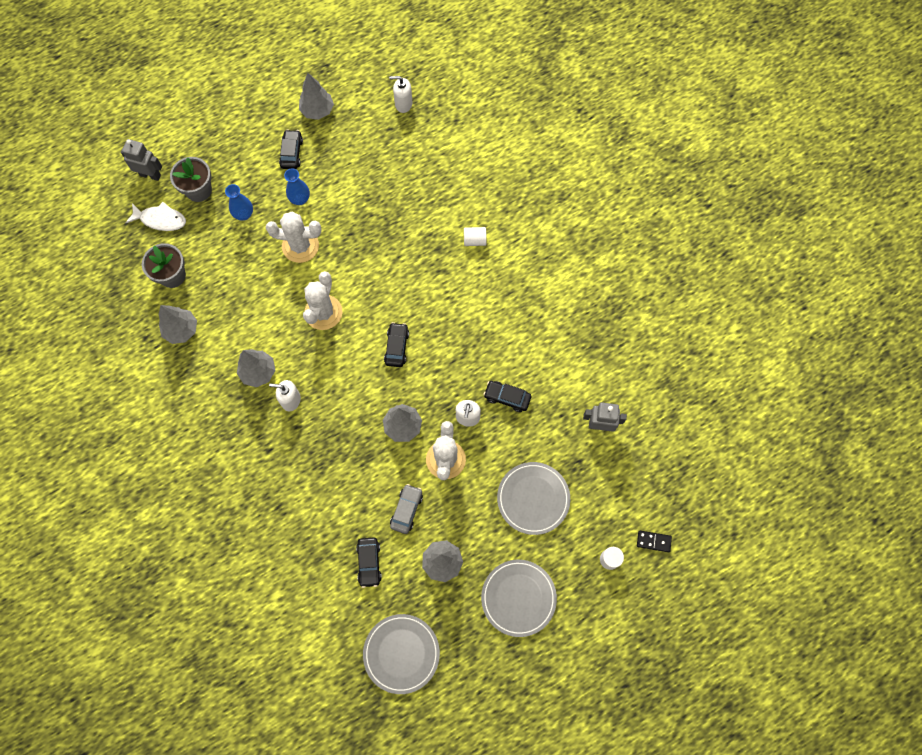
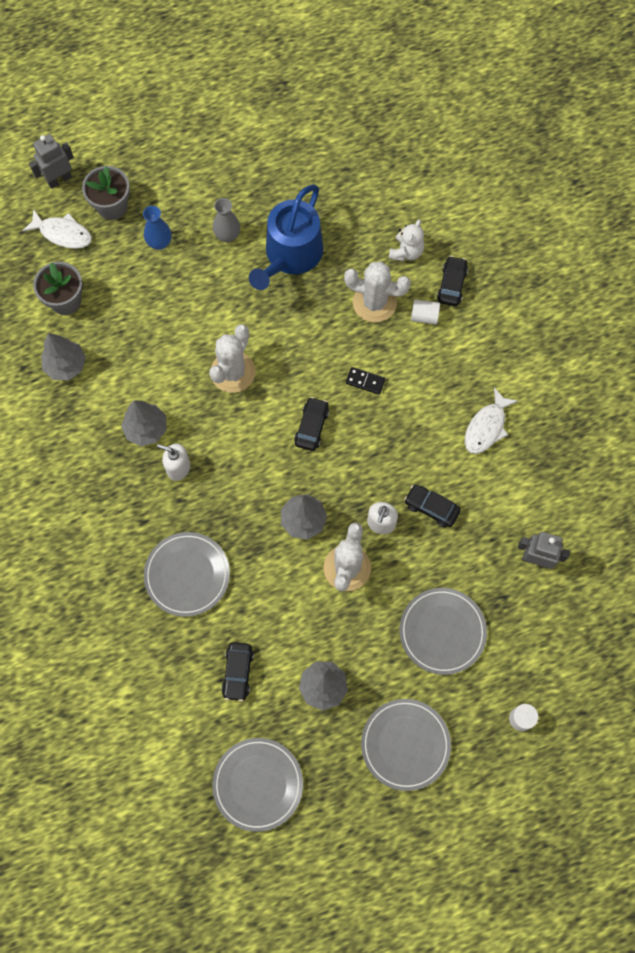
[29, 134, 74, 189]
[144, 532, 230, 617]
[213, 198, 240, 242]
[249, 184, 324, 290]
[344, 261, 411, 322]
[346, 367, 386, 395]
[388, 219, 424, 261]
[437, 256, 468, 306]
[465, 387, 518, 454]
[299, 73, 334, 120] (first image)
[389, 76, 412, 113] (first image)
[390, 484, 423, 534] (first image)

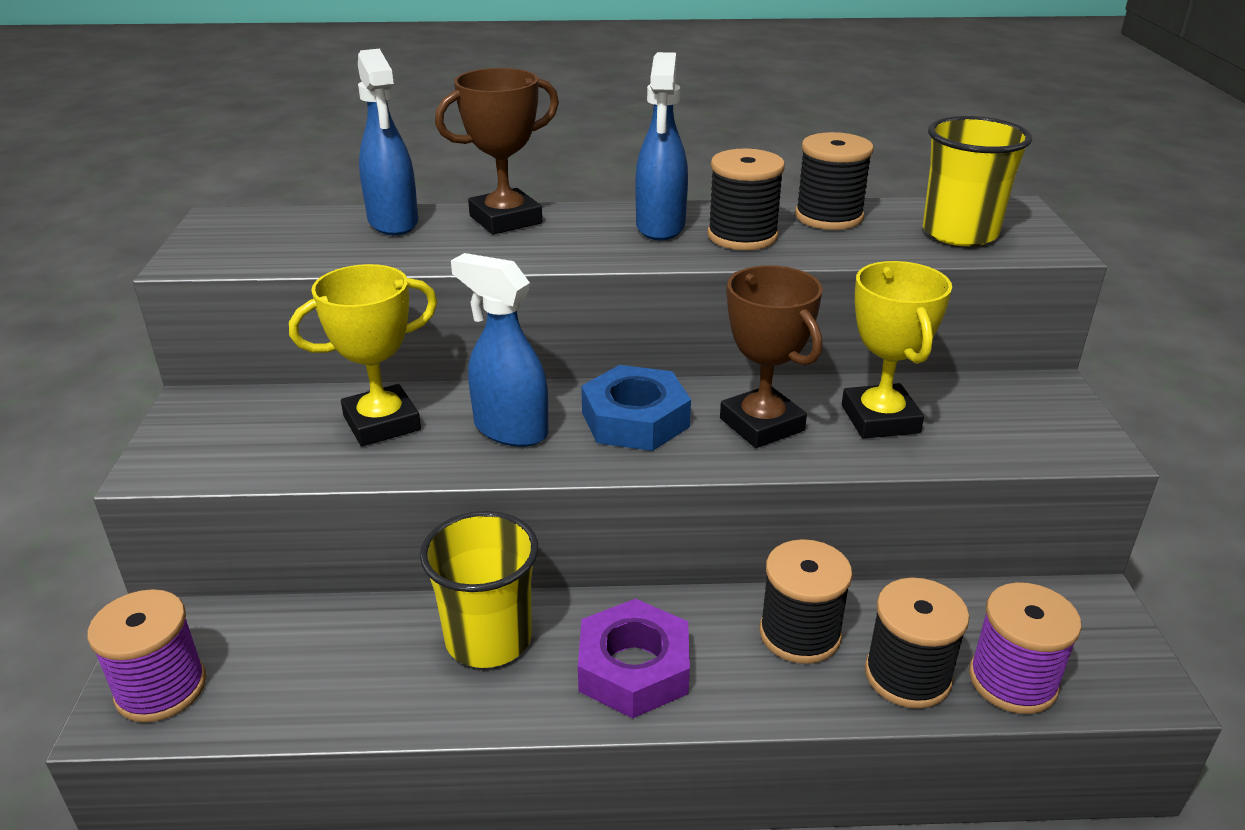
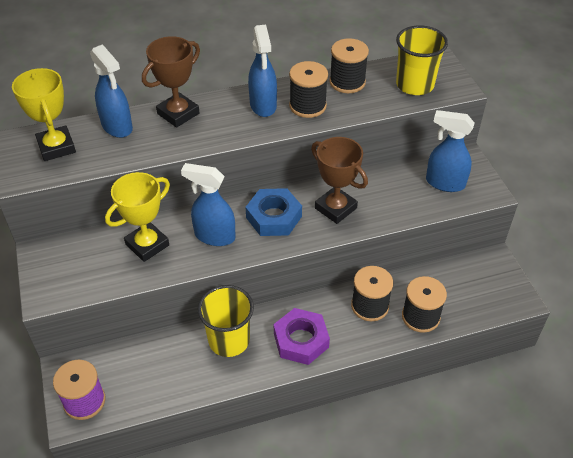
[12, 68, 76, 161]
[426, 110, 474, 192]
[969, 582, 1082, 714] (first image)

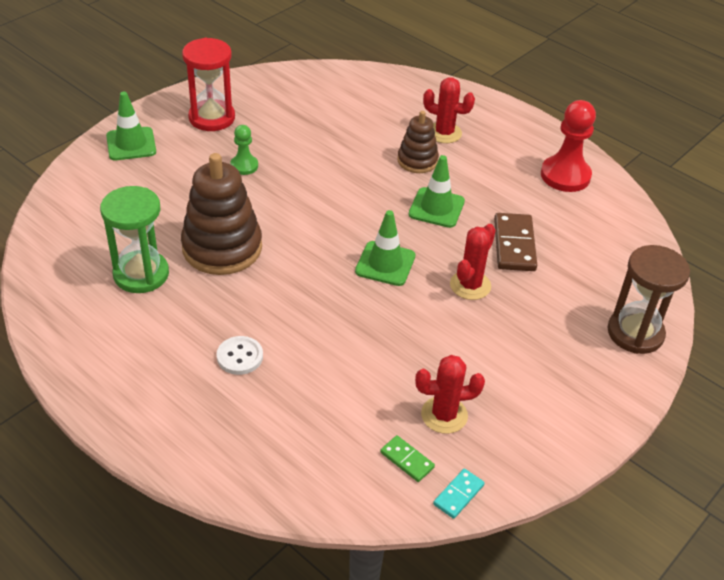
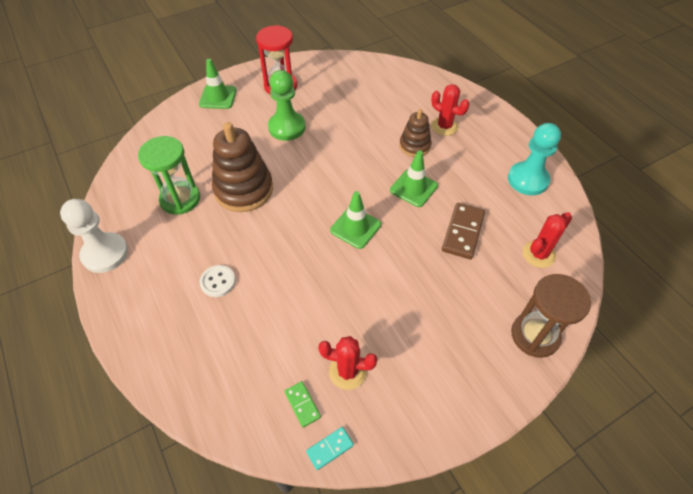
[60, 199, 128, 273]
[268, 70, 305, 141]
[508, 123, 561, 195]
[523, 212, 572, 268]

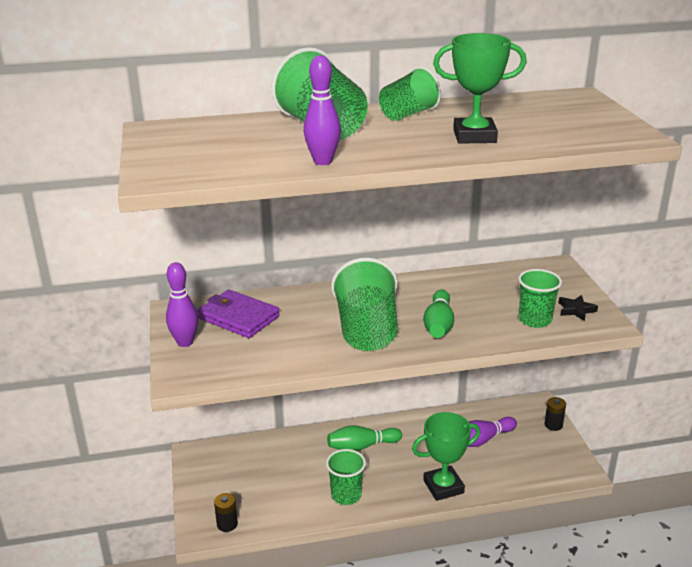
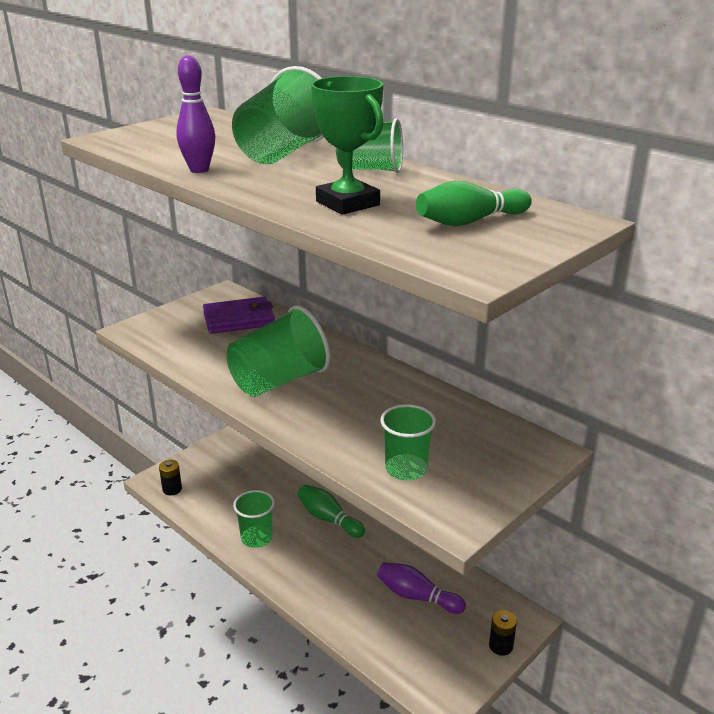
[203, 297, 275, 334]
[416, 181, 532, 226]
[166, 262, 198, 347] (first image)
[412, 412, 480, 501] (first image)
[559, 295, 598, 321] (first image)

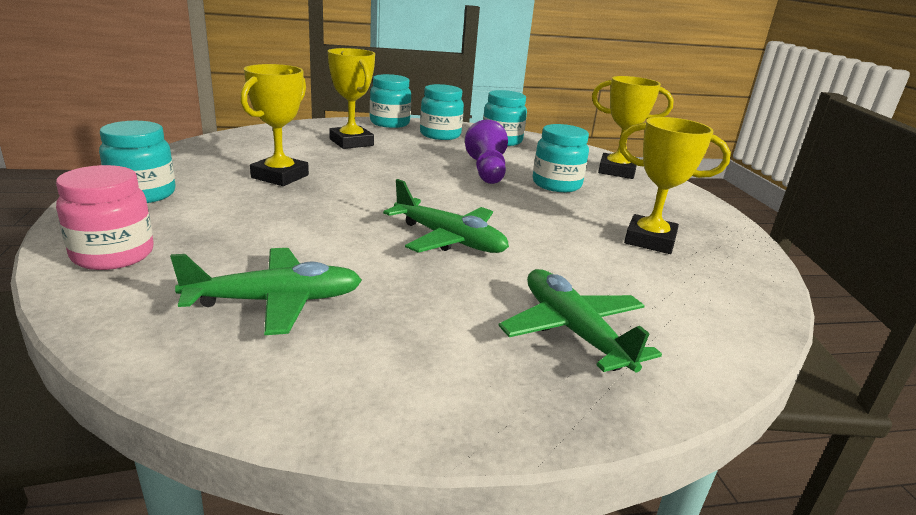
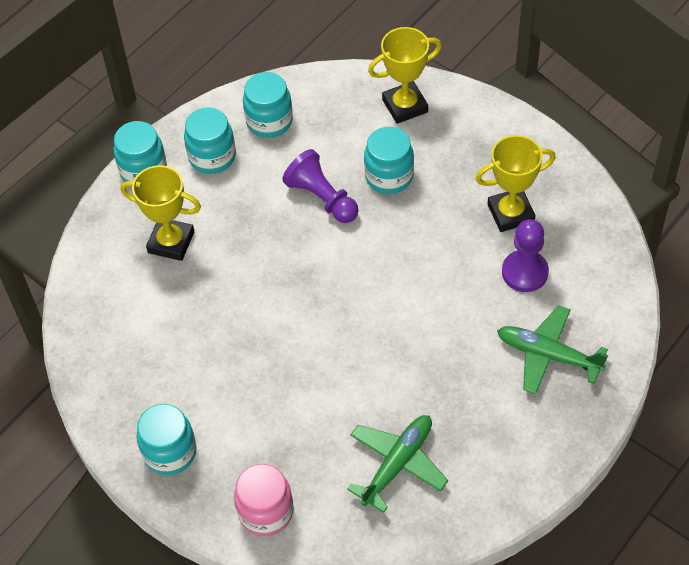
[502, 219, 549, 292]
[240, 64, 309, 186] (first image)
[383, 179, 509, 253] (first image)

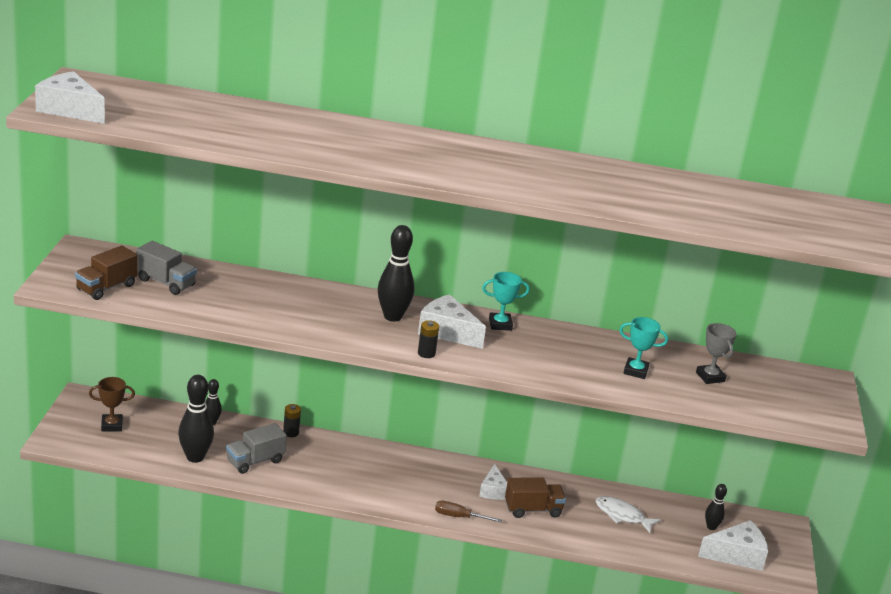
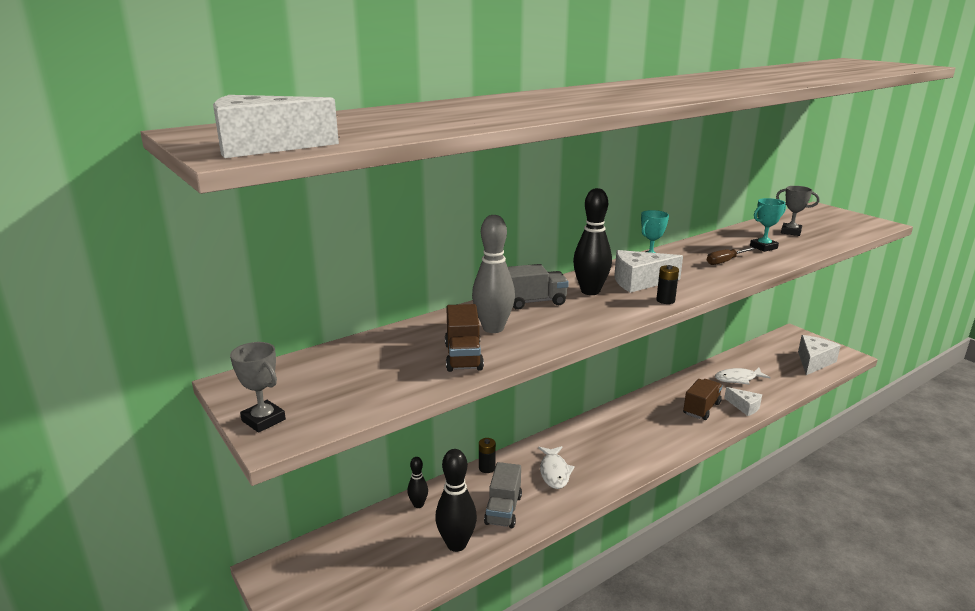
[230, 342, 286, 433]
[445, 304, 484, 372]
[472, 215, 515, 333]
[508, 264, 569, 310]
[538, 446, 575, 489]
[707, 247, 756, 265]
[724, 387, 762, 416]
[89, 377, 135, 431] (first image)
[705, 484, 727, 530] (first image)

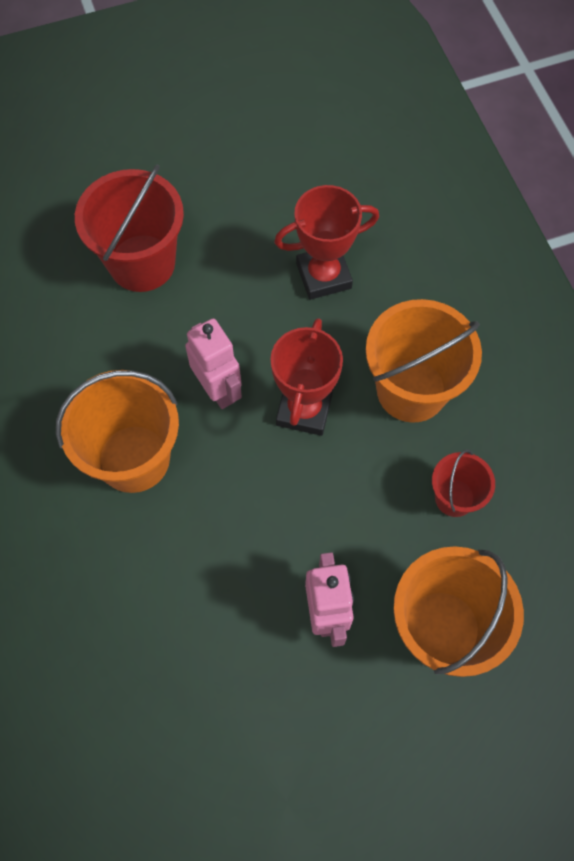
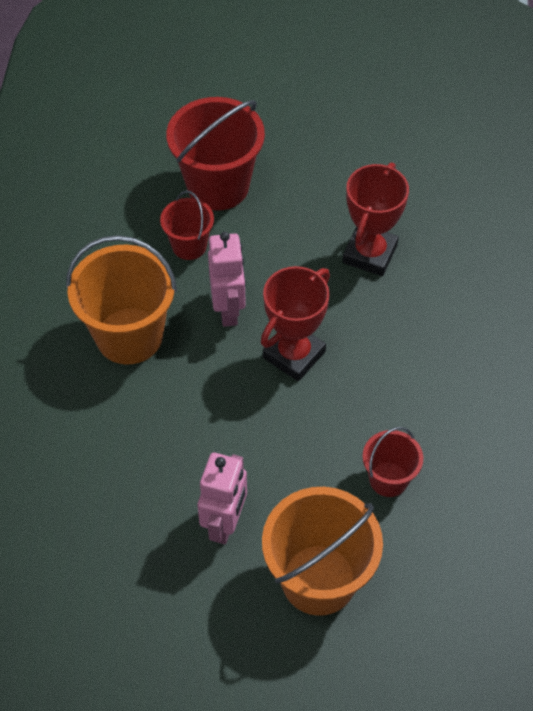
[160, 191, 214, 260]
[343, 162, 409, 276]
[366, 299, 482, 423] (first image)

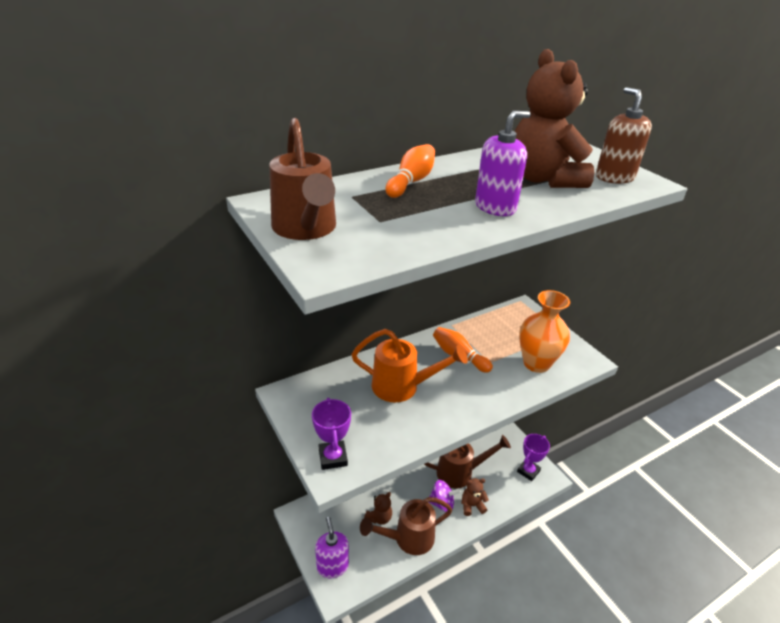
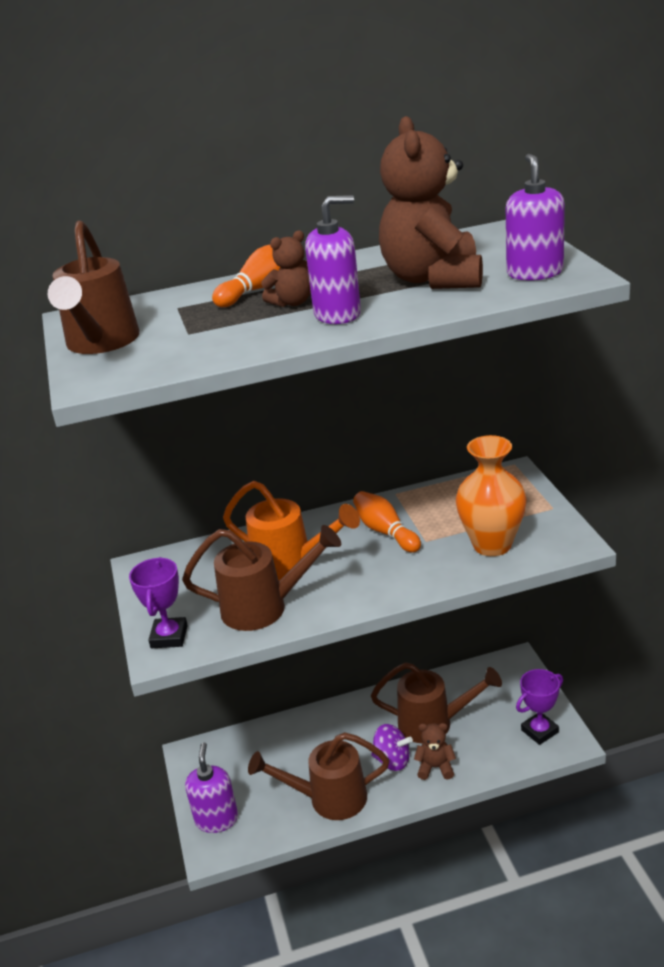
[182, 525, 341, 631]
[261, 230, 311, 307]
[506, 154, 565, 281]

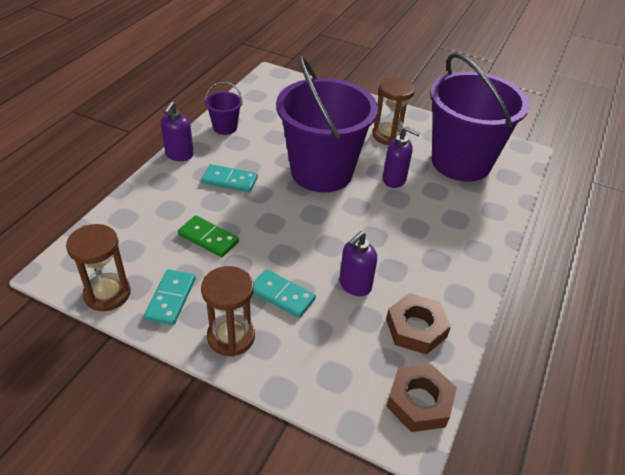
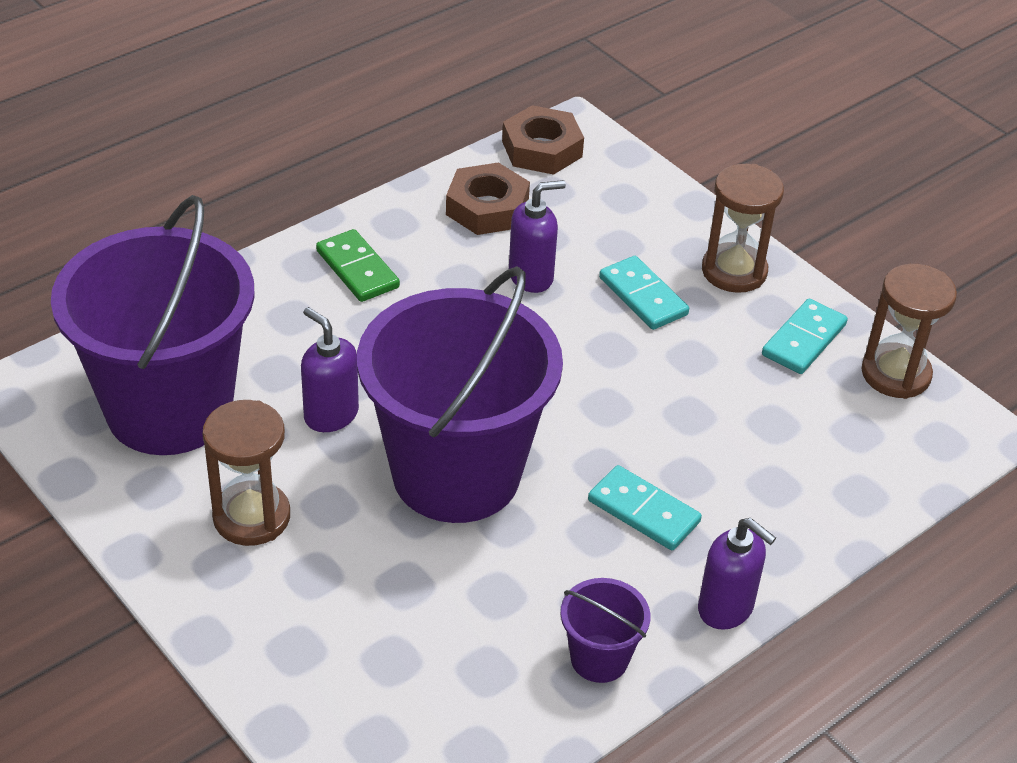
[316, 229, 400, 302]
[698, 518, 776, 630]

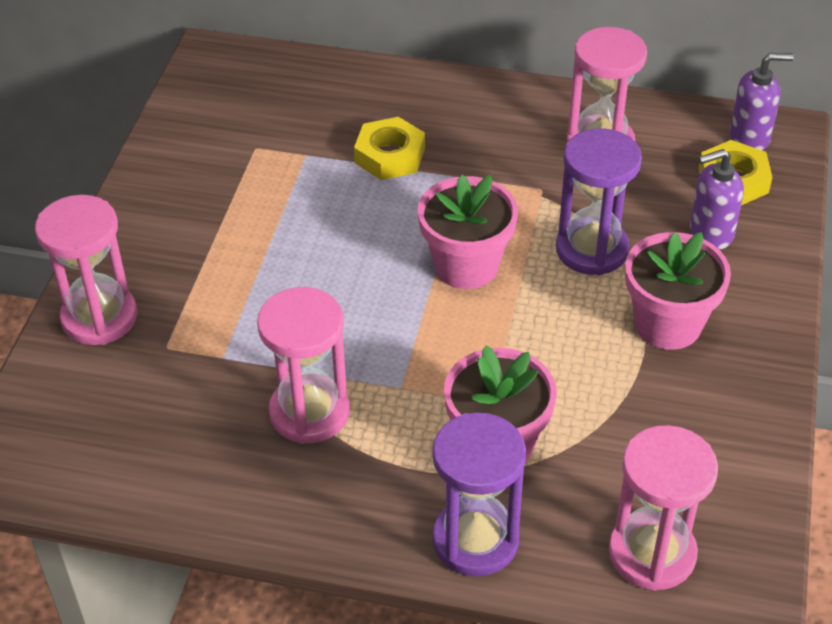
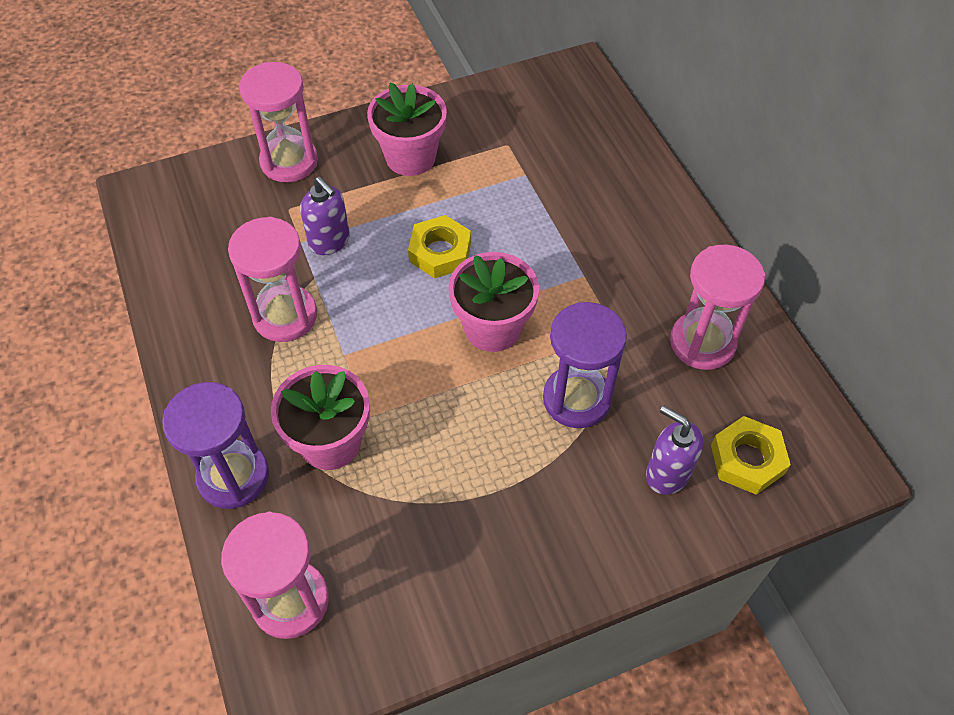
[300, 176, 350, 255]
[367, 82, 447, 176]
[408, 215, 471, 279]

